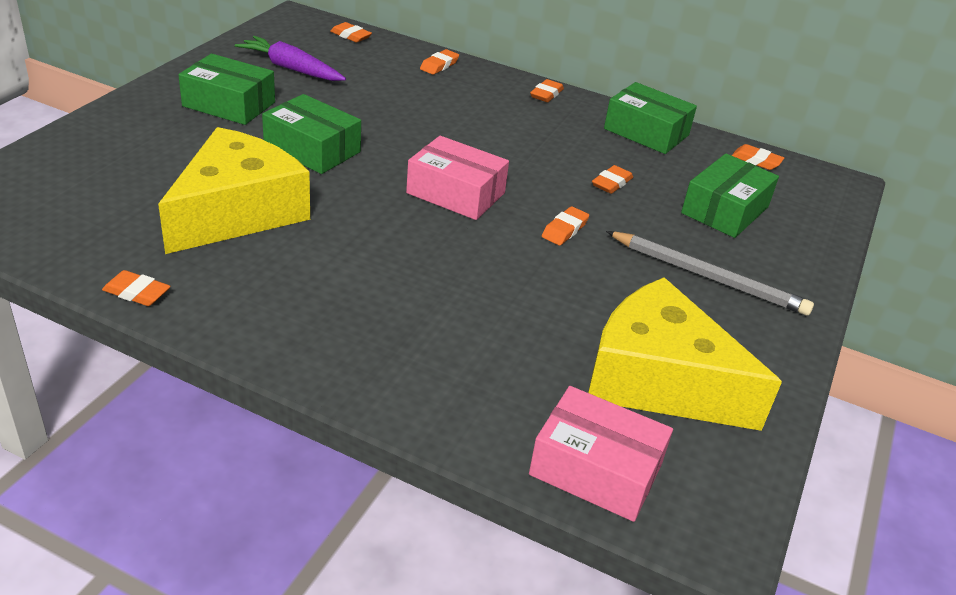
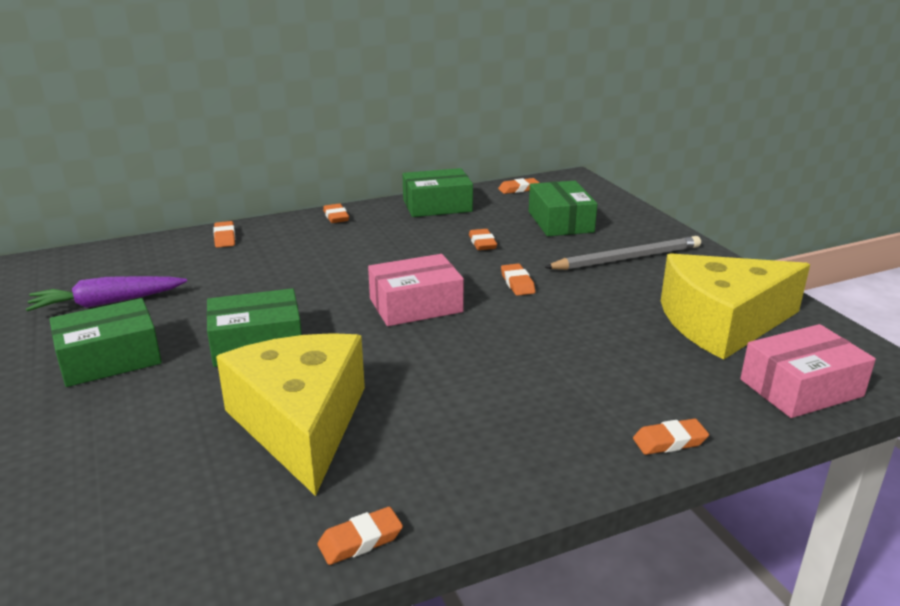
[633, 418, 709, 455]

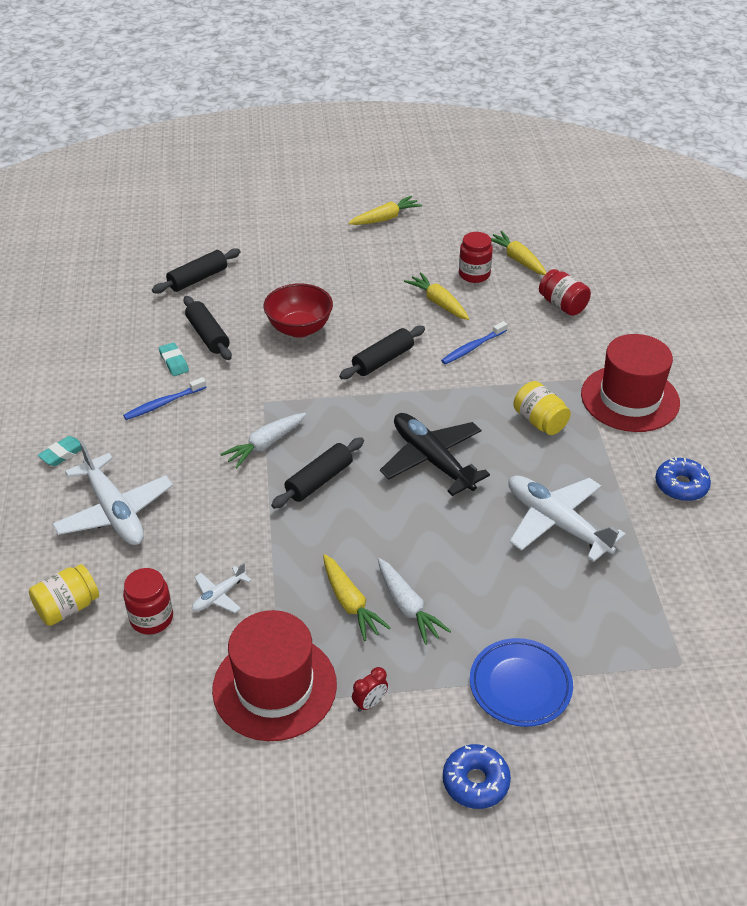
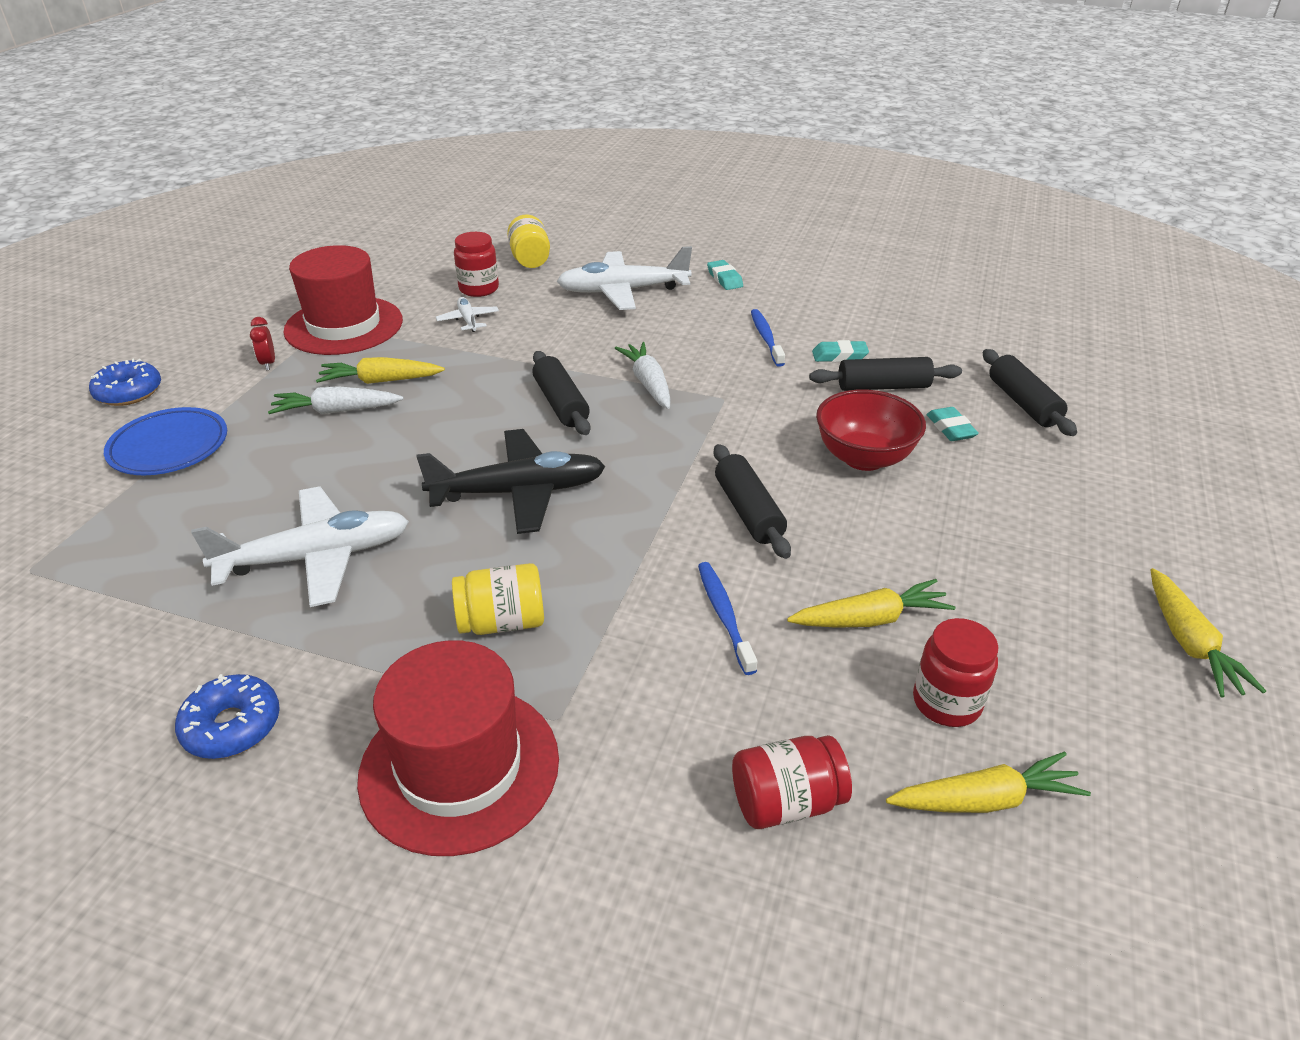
[926, 407, 979, 441]

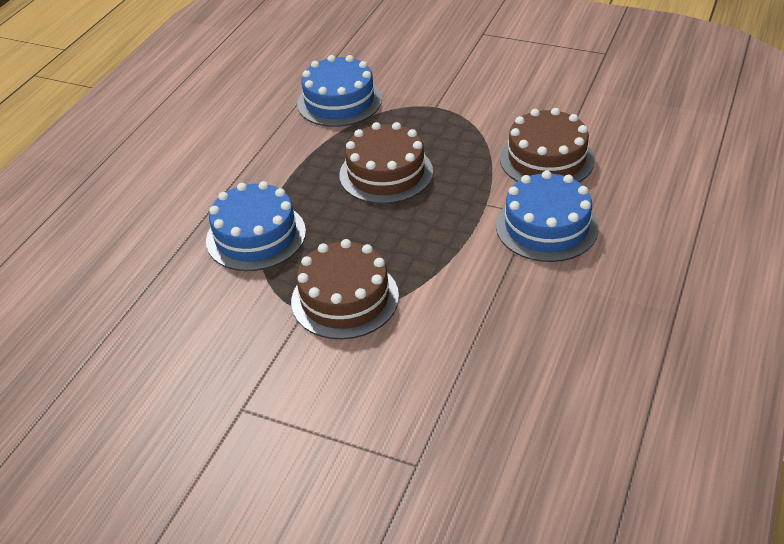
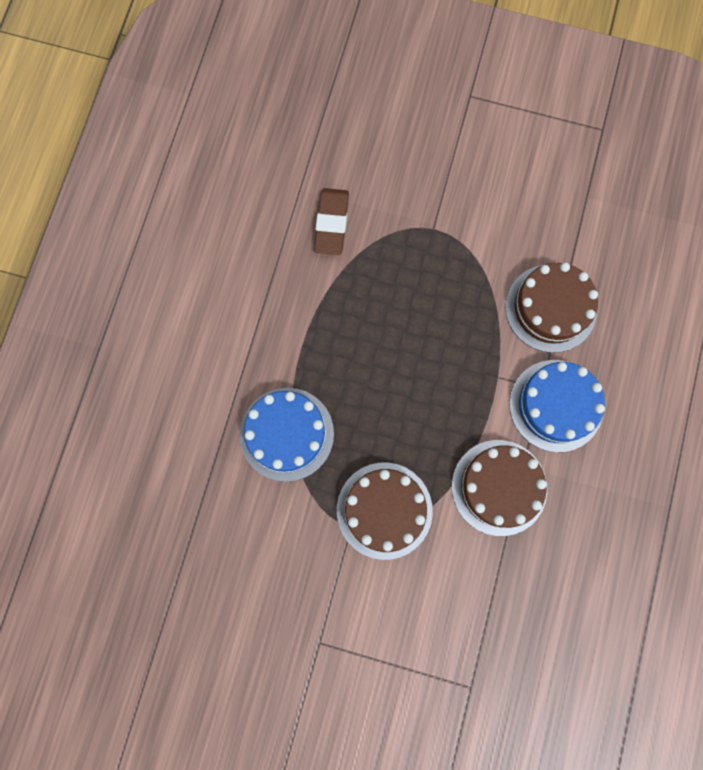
[314, 188, 349, 255]
[452, 440, 547, 536]

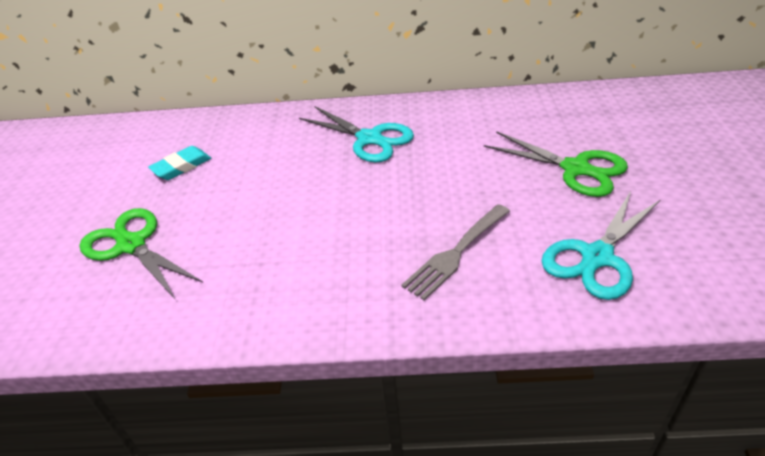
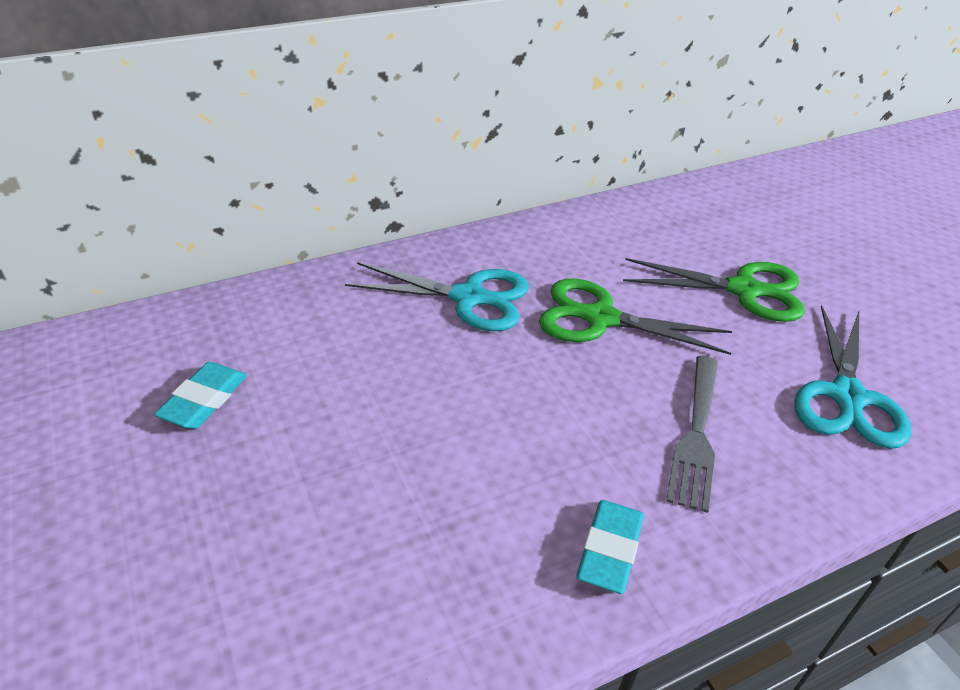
[539, 279, 733, 355]
[577, 500, 644, 594]

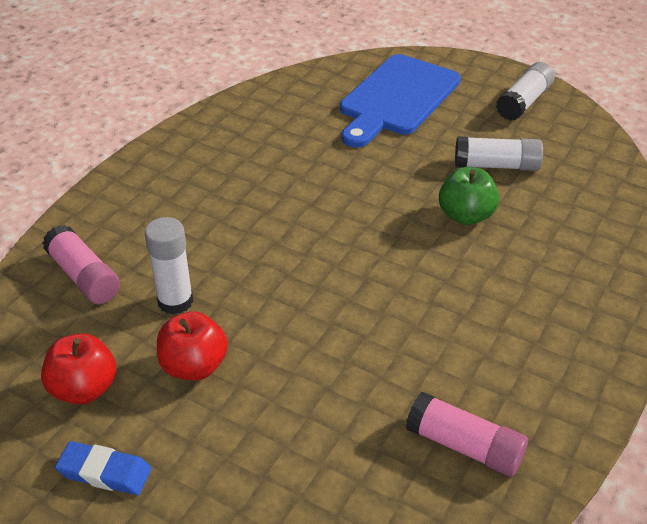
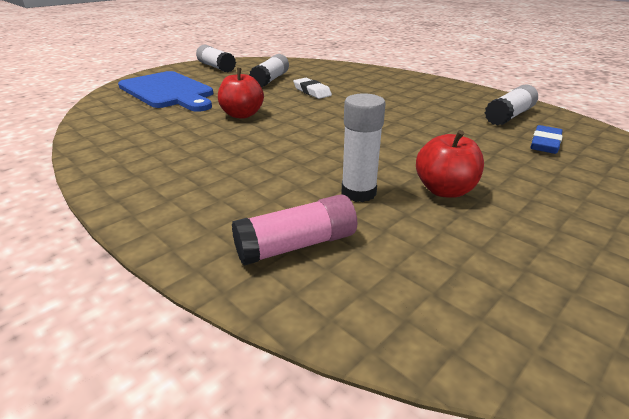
[218, 68, 264, 119]
[293, 78, 332, 99]
[485, 85, 538, 126]
[530, 125, 563, 154]

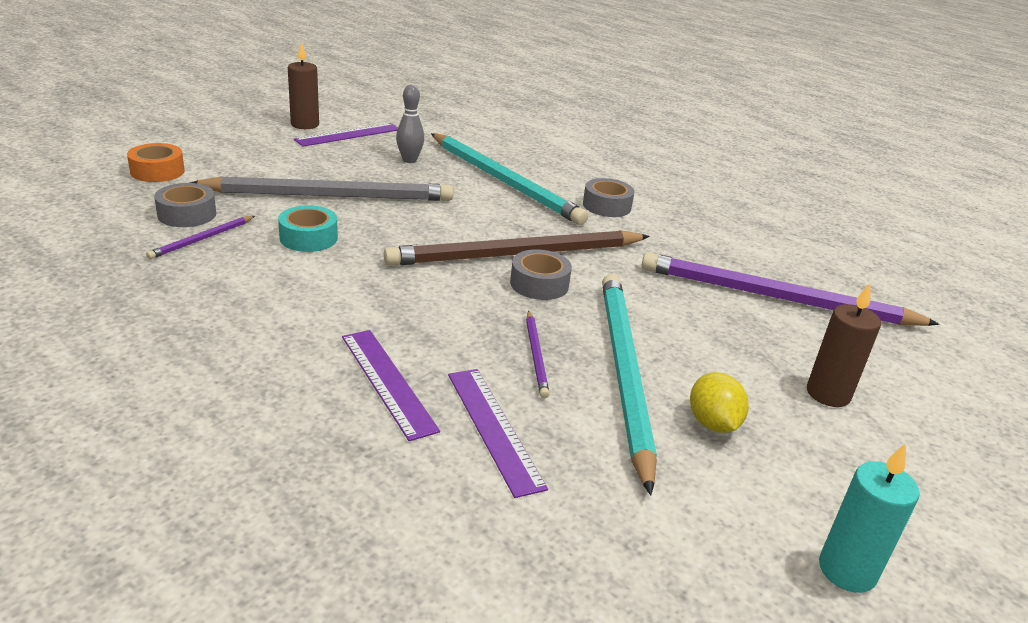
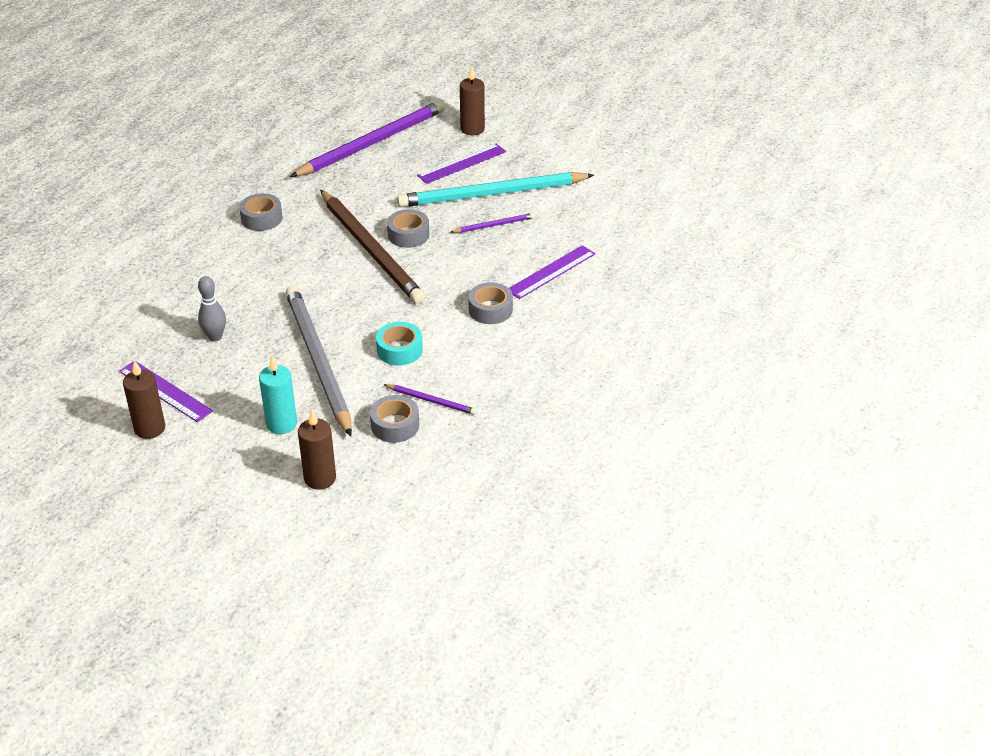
[259, 356, 297, 434]
[290, 101, 445, 177]
[298, 410, 336, 490]
[417, 144, 506, 184]
[468, 282, 513, 324]
[431, 133, 588, 225] (first image)
[690, 372, 749, 433] (first image)

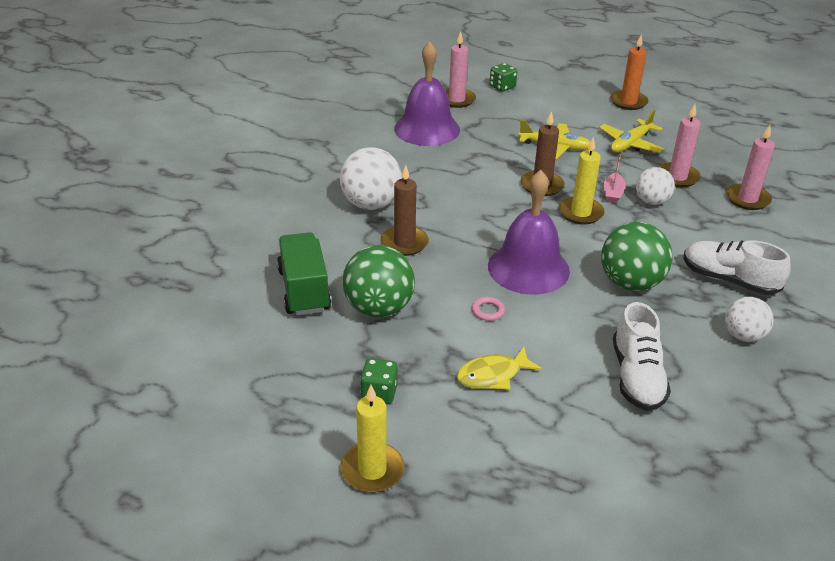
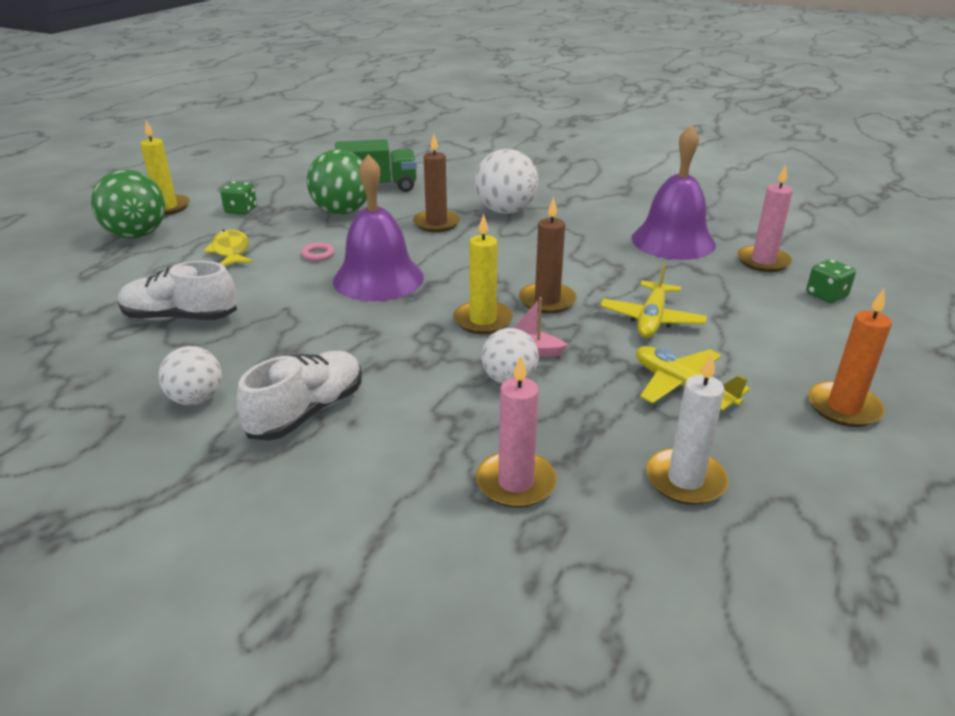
[91, 170, 165, 239]
[646, 353, 729, 505]
[659, 104, 701, 187] (first image)

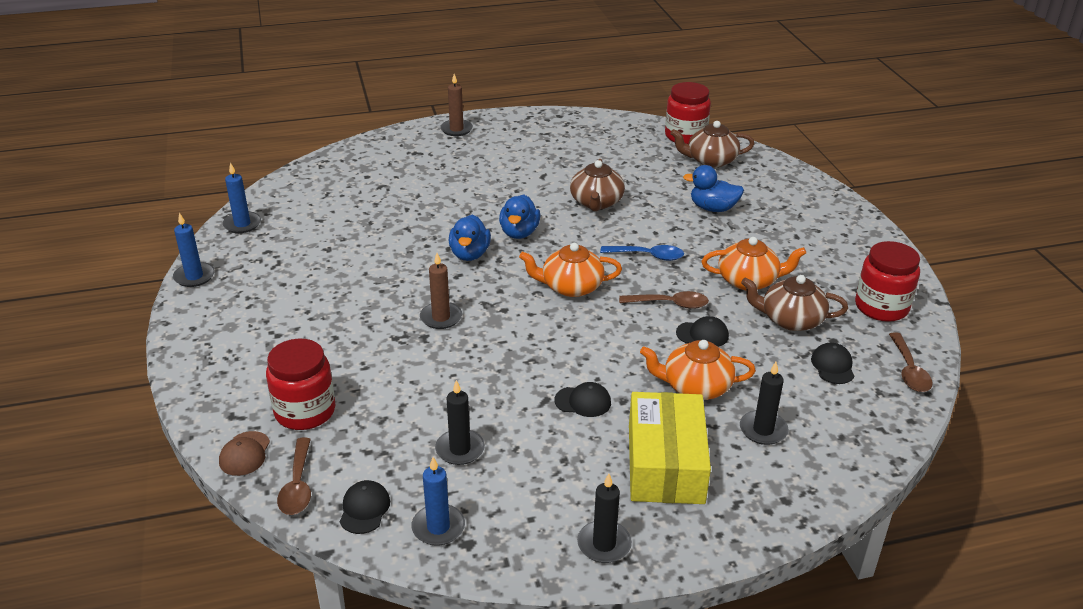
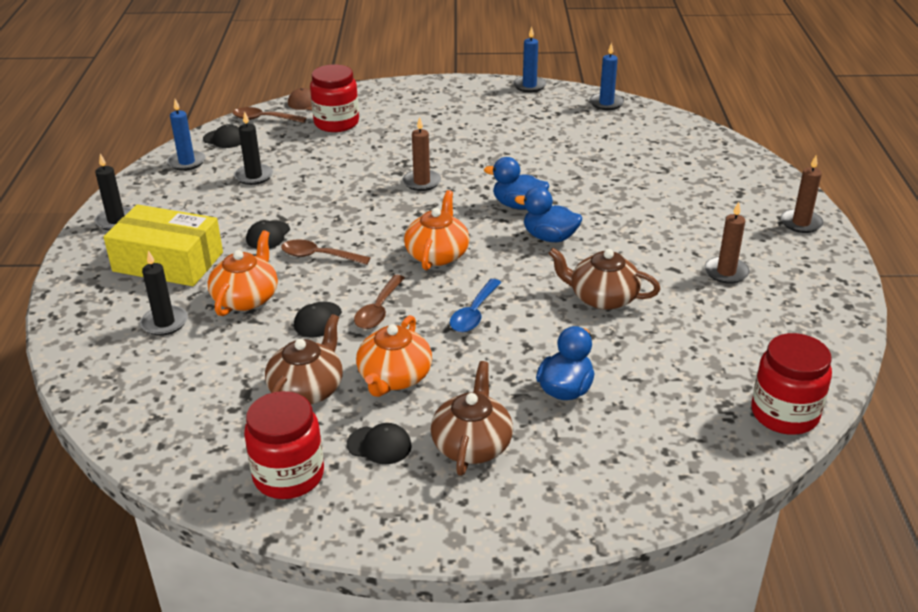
[281, 239, 370, 265]
[347, 423, 412, 464]
[431, 361, 513, 476]
[704, 202, 750, 284]

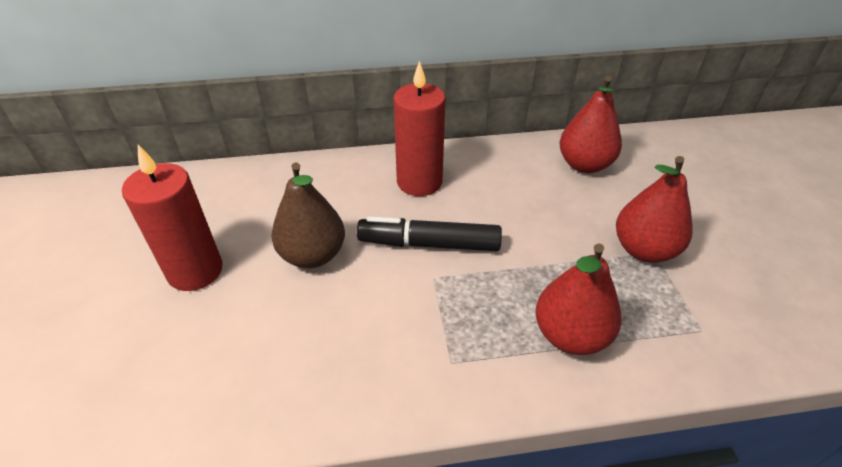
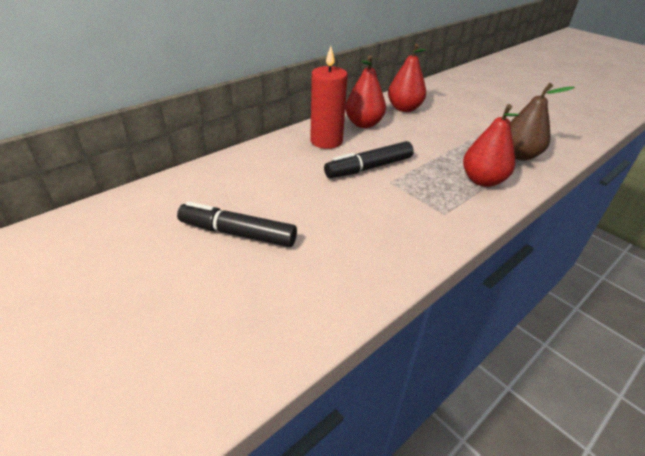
[177, 202, 297, 247]
[345, 55, 386, 128]
[510, 83, 575, 161]

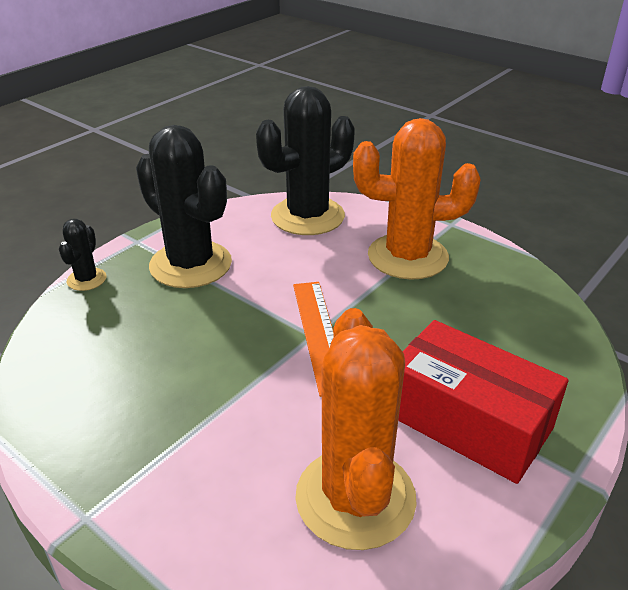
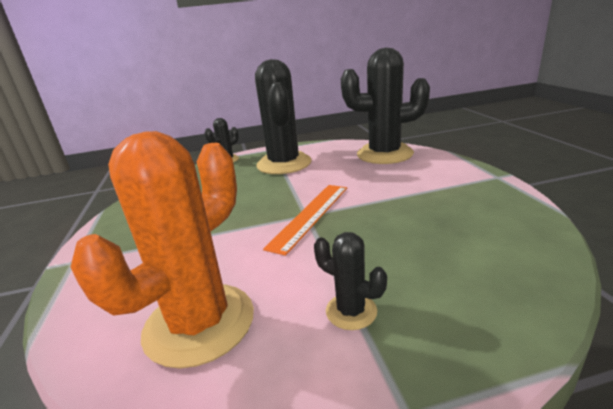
[314, 232, 387, 330]
[353, 118, 481, 280] (first image)

